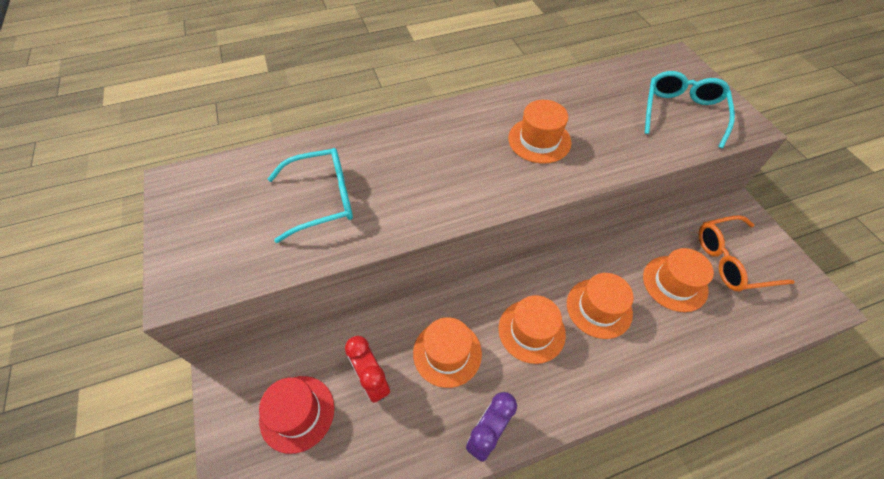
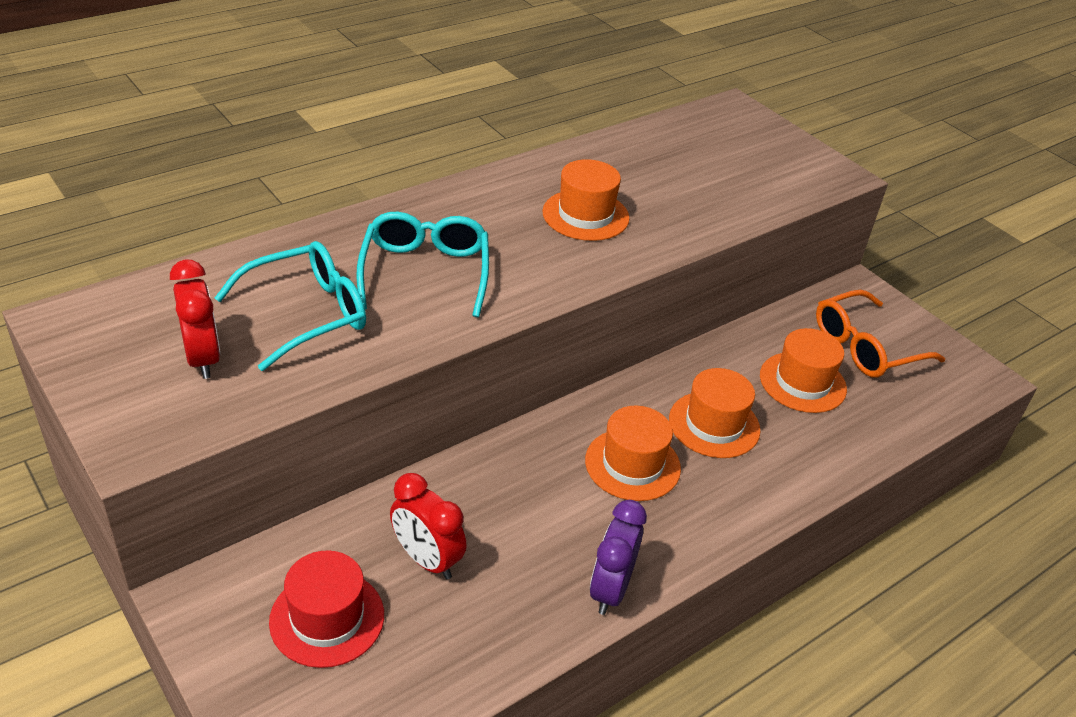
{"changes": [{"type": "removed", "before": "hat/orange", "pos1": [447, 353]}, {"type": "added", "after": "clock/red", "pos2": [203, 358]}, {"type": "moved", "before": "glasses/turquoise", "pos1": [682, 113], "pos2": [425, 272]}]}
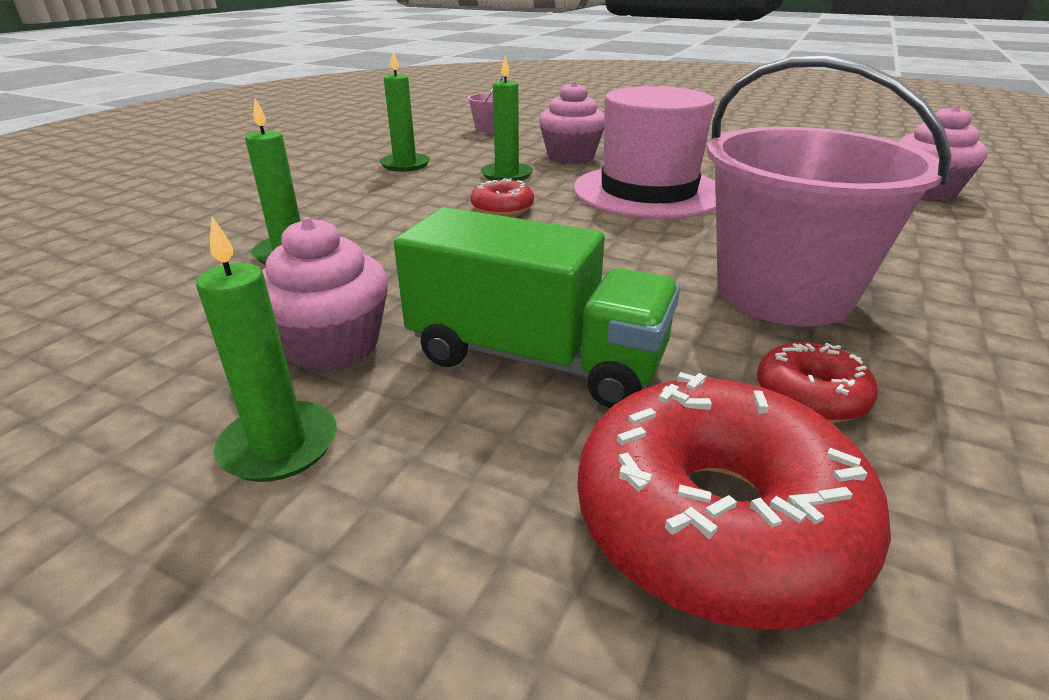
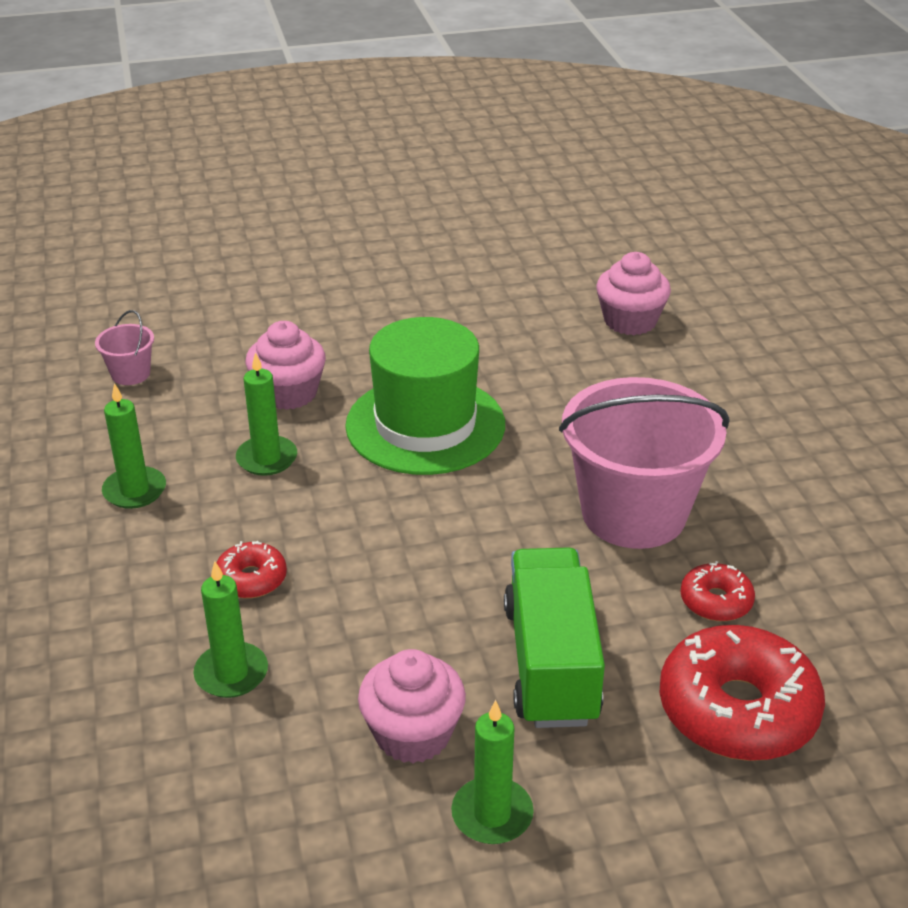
{"changes": [{"type": "moved", "before": "donut/red", "pos1": [502, 208], "pos2": [251, 579]}, {"type": "recoloured", "before": "hat/pink", "after": "hat/green", "pos1": [648, 191], "pos2": [425, 425]}, {"type": "turned", "before": "truck/green", "pos1": [536, 358], "pos2": [550, 663], "turn": -75}]}
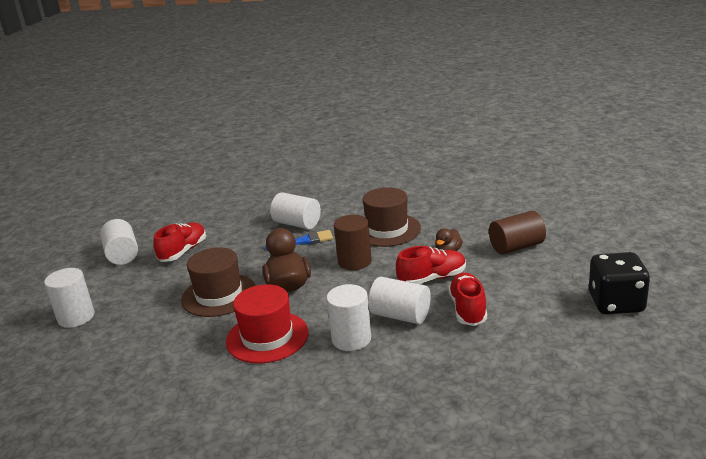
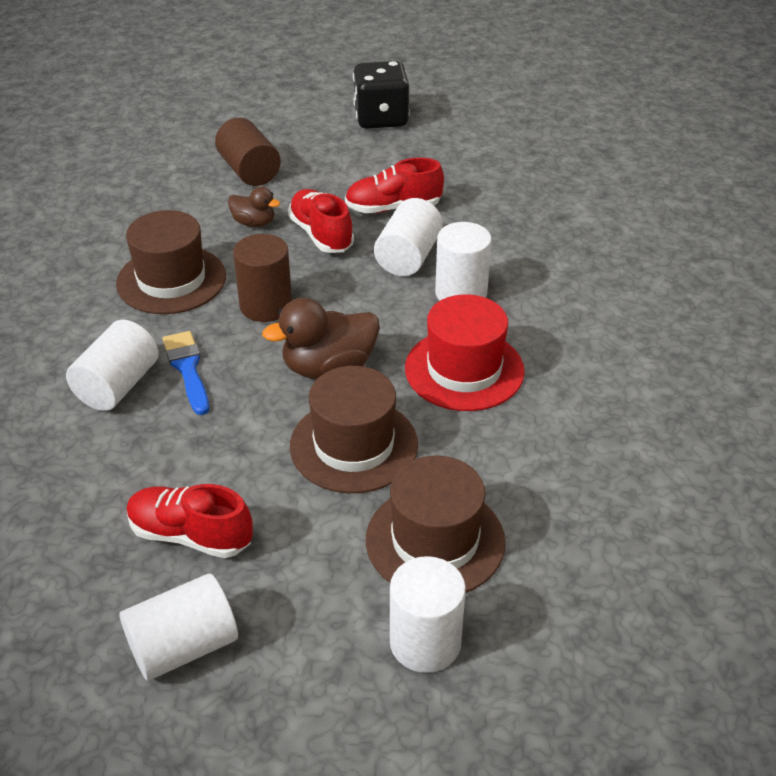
{"changes": [{"type": "added", "after": "hat/brown", "pos2": [435, 540]}]}
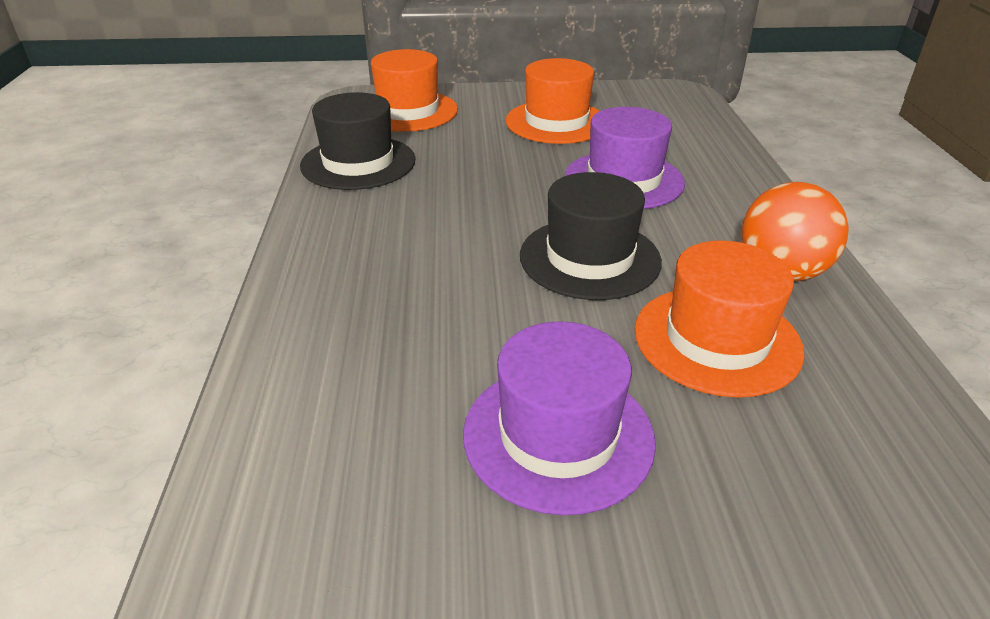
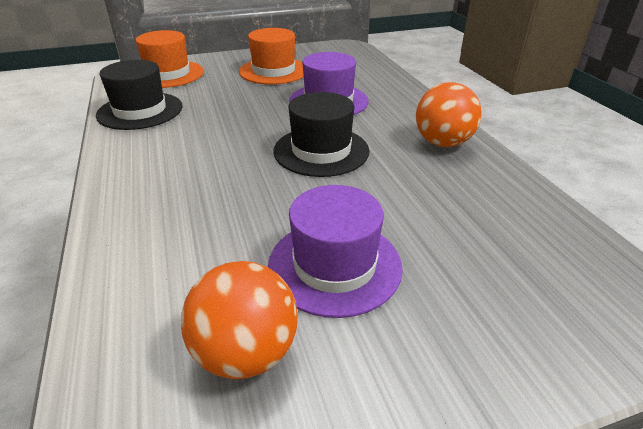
{"changes": [{"type": "removed", "before": "hat/orange", "pos1": [716, 340]}, {"type": "added", "after": "ball/orange", "pos2": [246, 352]}]}
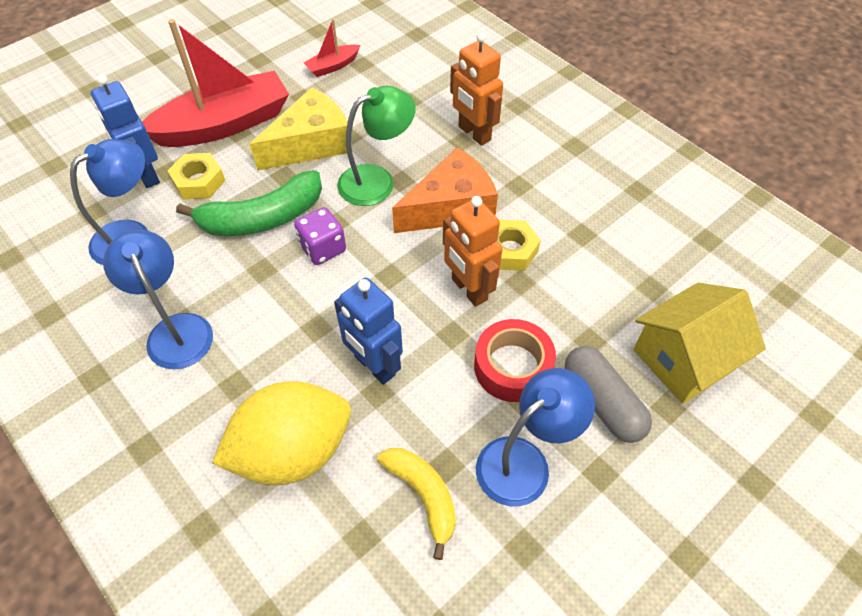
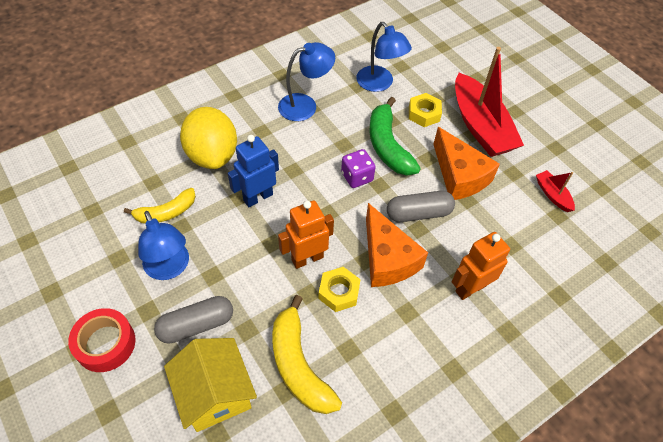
{"changes": [{"type": "removed", "before": "robot/blue", "pos1": [146, 174]}, {"type": "added", "after": "banana/yellow", "pos2": [299, 365]}, {"type": "moved", "before": "tape/red", "pos1": [512, 367], "pos2": [105, 344]}, {"type": "replaced", "before": "lamp/green", "after": "capsule/grey", "pos1": [377, 180], "pos2": [418, 213]}, {"type": "recoloured", "before": "cheese/yellow", "after": "cheese/orange", "pos1": [311, 144], "pos2": [459, 176]}]}
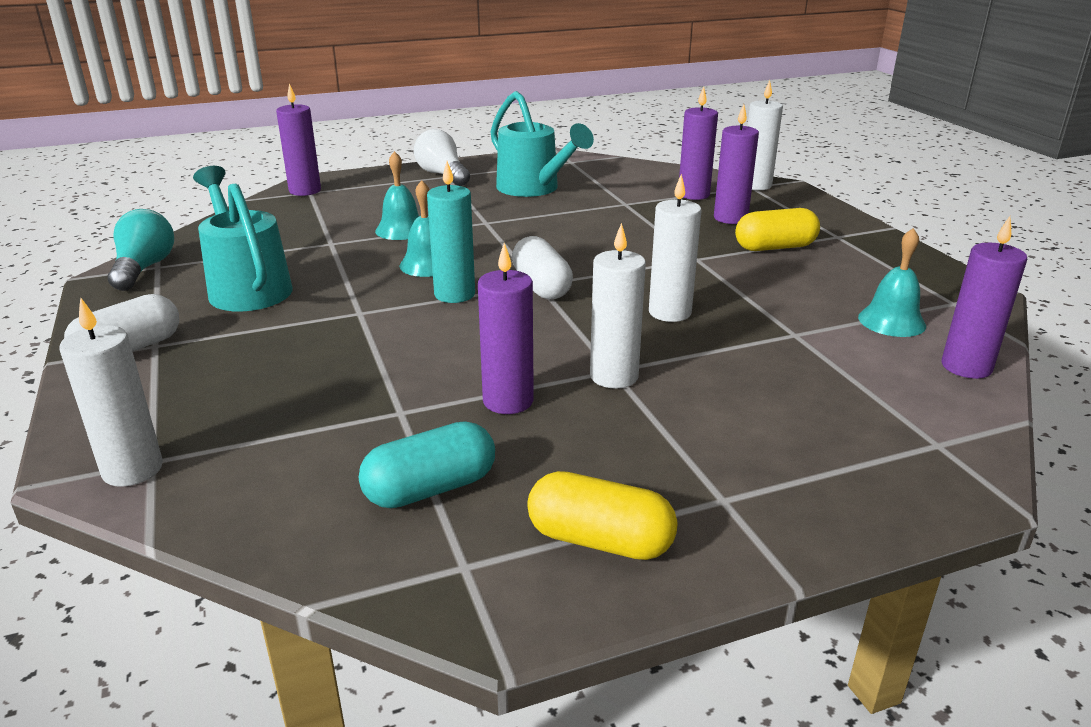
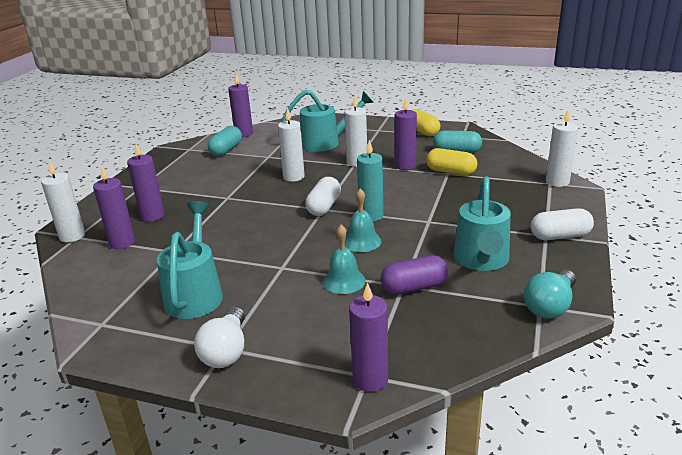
{"changes": [{"type": "added", "after": "watering can/turquoise", "pos2": [326, 143]}, {"type": "added", "after": "capsule/purple", "pos2": [414, 287]}, {"type": "moved", "before": "capsule/yellow", "pos1": [775, 247], "pos2": [451, 172]}, {"type": "replaced", "before": "bell/turquoise", "after": "capsule/turquoise", "pos1": [891, 321], "pos2": [226, 150]}]}
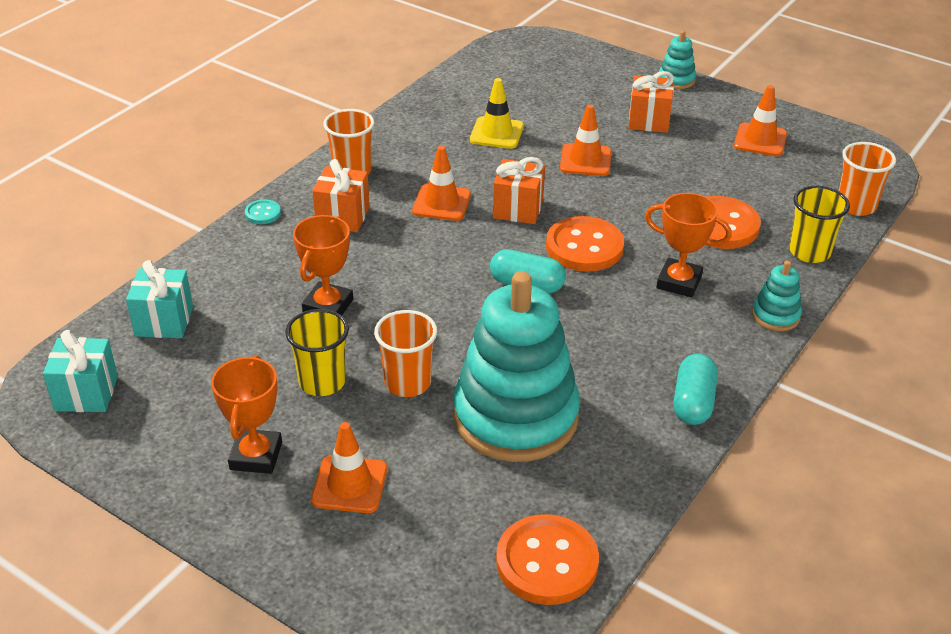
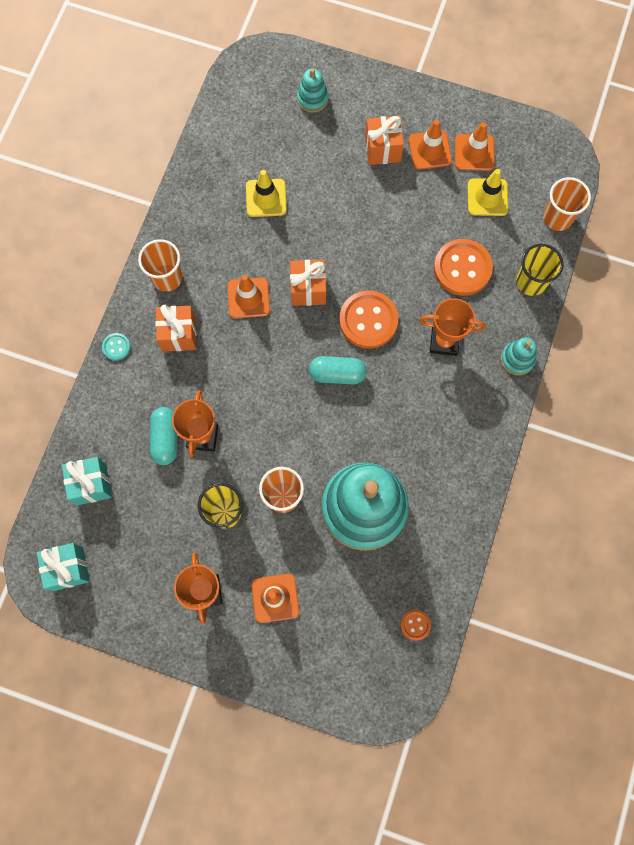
{"changes": [{"type": "added", "after": "traffic cone/yellow", "pos2": [487, 197]}, {"type": "moved", "before": "traffic cone/orange", "pos1": [585, 160], "pos2": [430, 150]}, {"type": "moved", "before": "stacking toy/turquoise", "pos1": [676, 80], "pos2": [312, 99]}, {"type": "moved", "before": "capsule/turquoise", "pos1": [693, 402], "pos2": [165, 438]}, {"type": "resized", "before": "button/orange", "pos1": [547, 562], "pos2": [415, 625], "scale": 0.47}]}
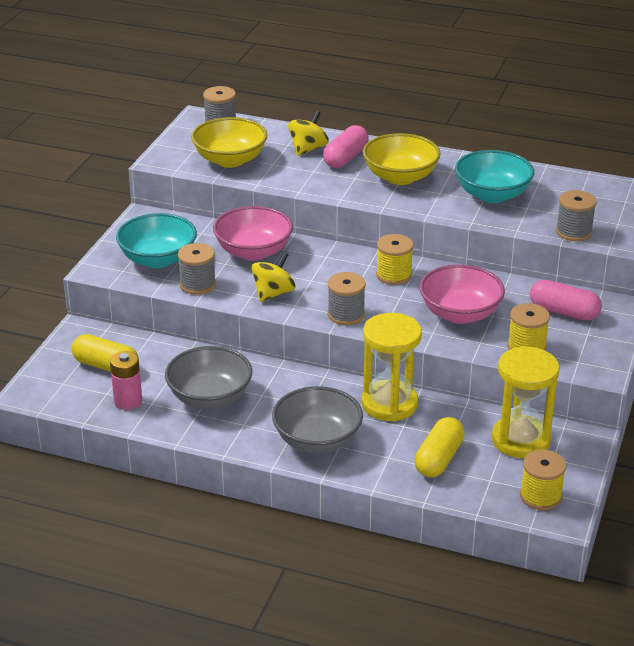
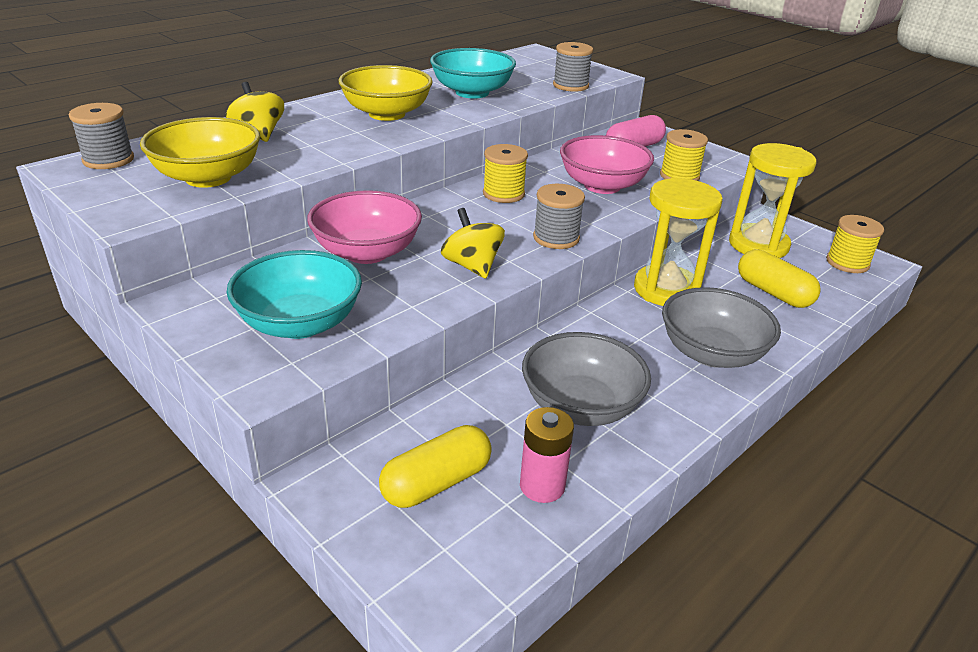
{"changes": [{"type": "removed", "before": "spool/grey", "pos1": [197, 284]}, {"type": "removed", "before": "capsule/pink", "pos1": [345, 158]}]}
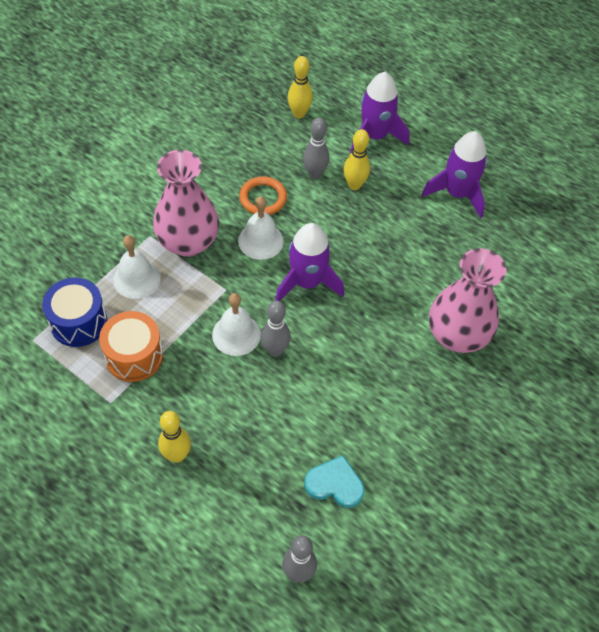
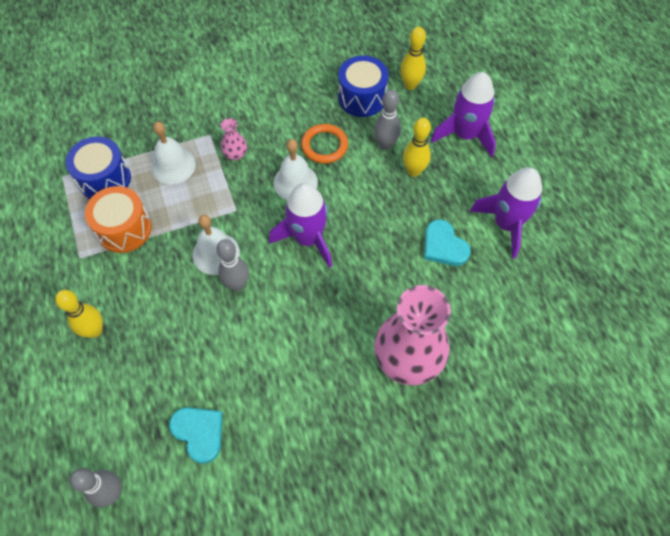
{"changes": [{"type": "added", "after": "drum/blue", "pos2": [362, 98]}, {"type": "added", "after": "heart/turquoise", "pos2": [443, 246]}, {"type": "resized", "before": "vase/pink", "pos1": [188, 242], "pos2": [235, 154], "scale": 0.42}]}
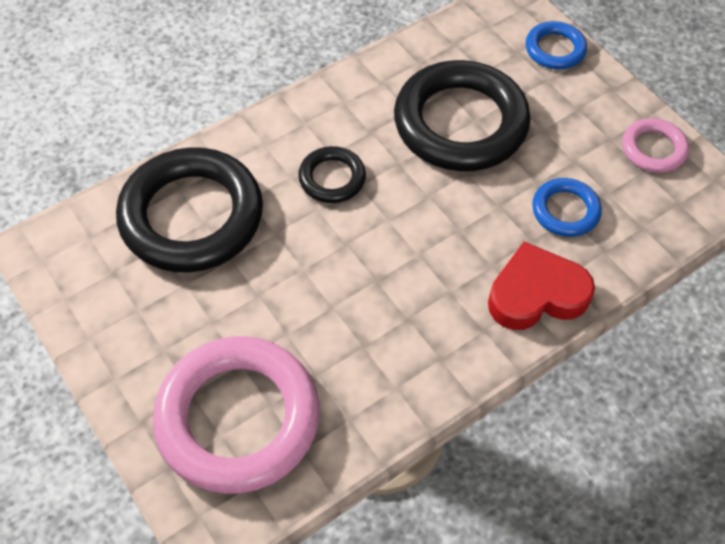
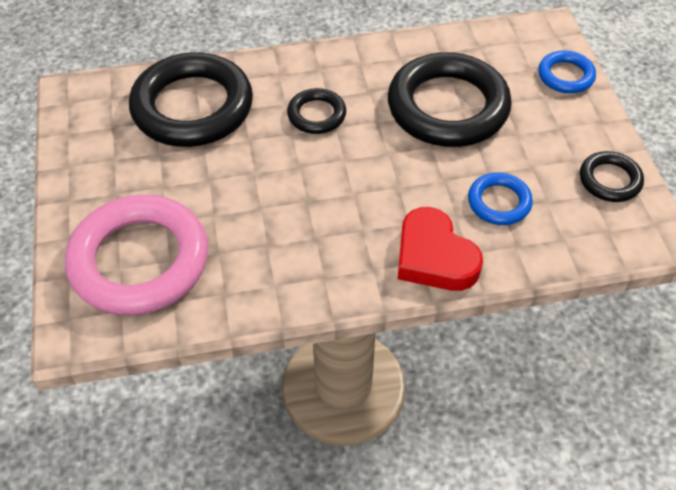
{"changes": [{"type": "recoloured", "before": "ring/pink", "after": "ring/black", "pos1": [653, 149], "pos2": [610, 180]}, {"type": "turned", "before": "heart/red", "pos1": [536, 294], "pos2": [434, 257], "turn": -135}]}
